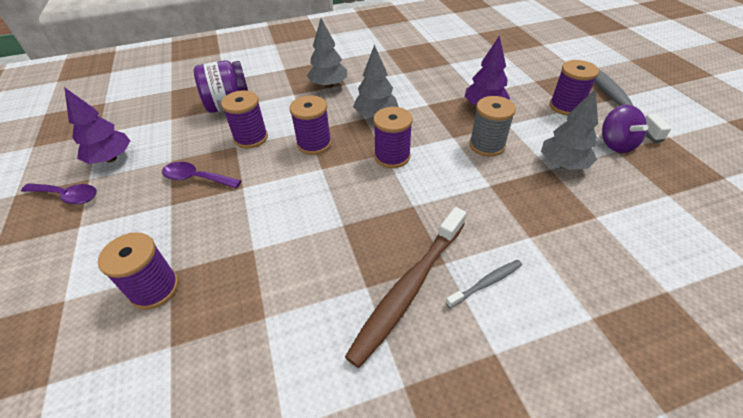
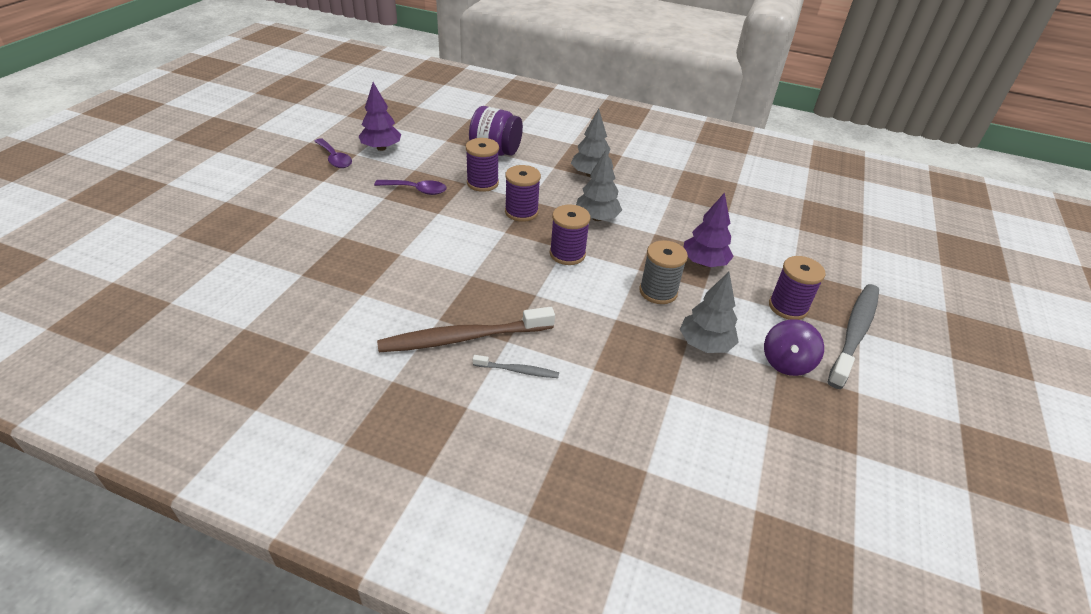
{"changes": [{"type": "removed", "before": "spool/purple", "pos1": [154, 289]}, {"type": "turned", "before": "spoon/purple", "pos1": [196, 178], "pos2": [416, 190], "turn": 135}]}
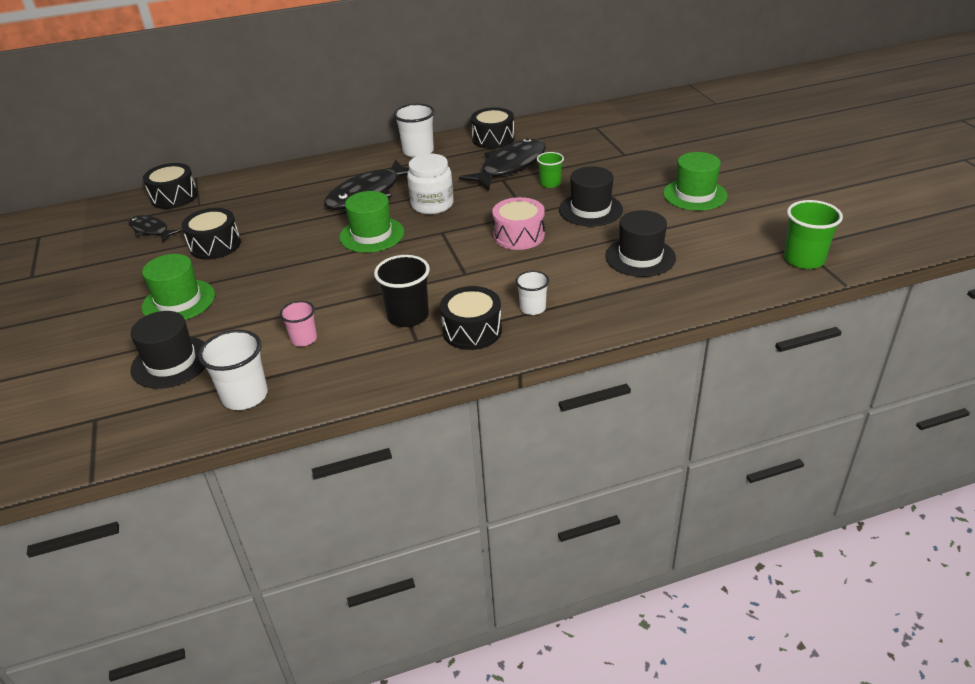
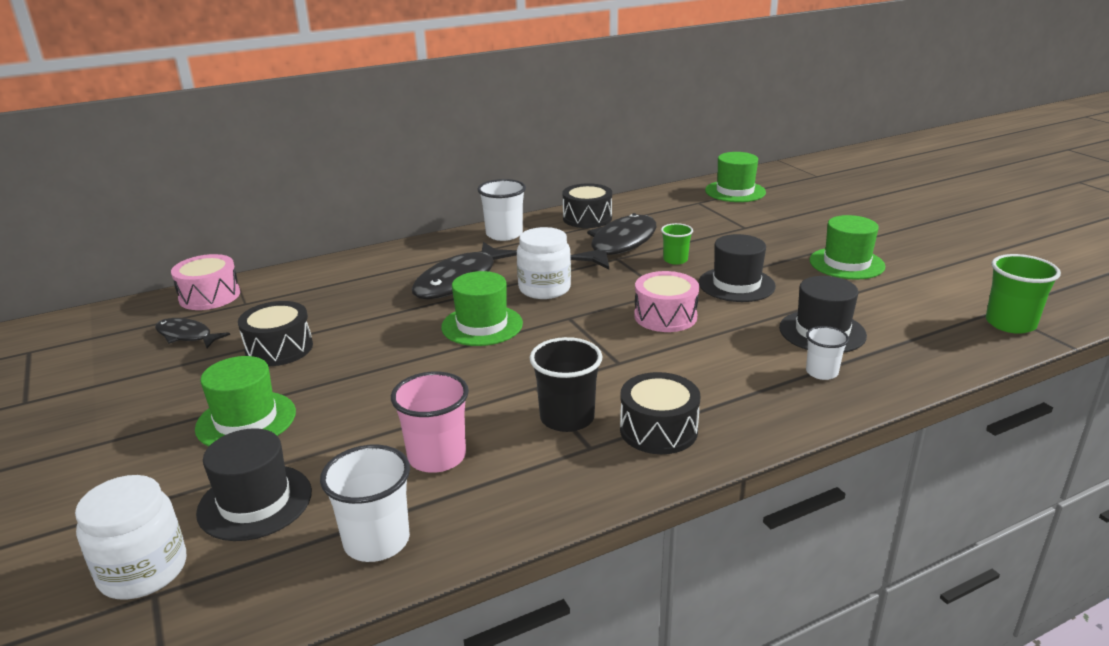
{"changes": [{"type": "added", "after": "jar/white", "pos2": [143, 570]}, {"type": "added", "after": "hat/green", "pos2": [735, 191]}, {"type": "moved", "before": "cup/white", "pos1": [532, 308], "pos2": [821, 372]}, {"type": "recoloured", "before": "drum/black", "after": "drum/pink", "pos1": [174, 197], "pos2": [209, 296]}, {"type": "resized", "before": "cup/pink", "pos1": [304, 339], "pos2": [437, 457], "scale": 1.62}]}
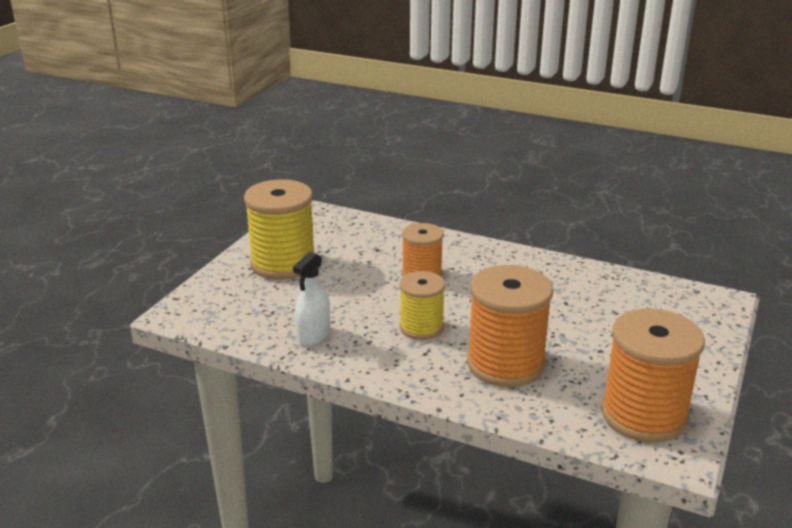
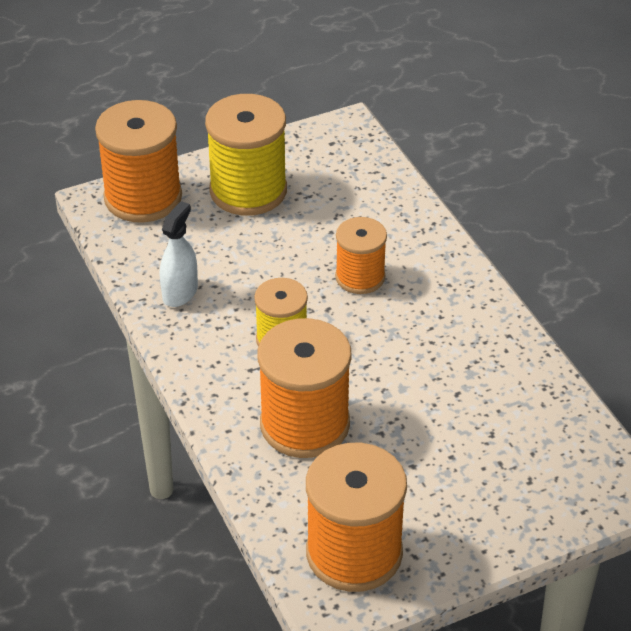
{"changes": [{"type": "added", "after": "spool/orange", "pos2": [143, 197]}, {"type": "turned", "before": "spray bottle/white", "pos1": [314, 335], "pos2": [180, 293], "turn": 135}]}
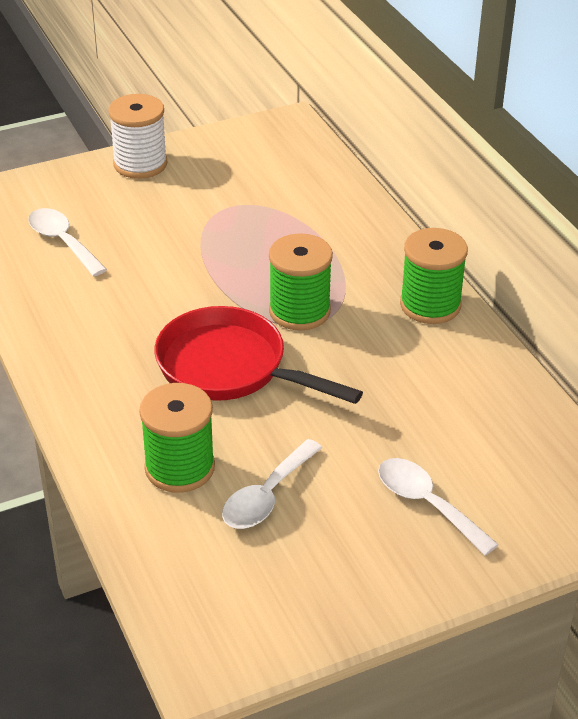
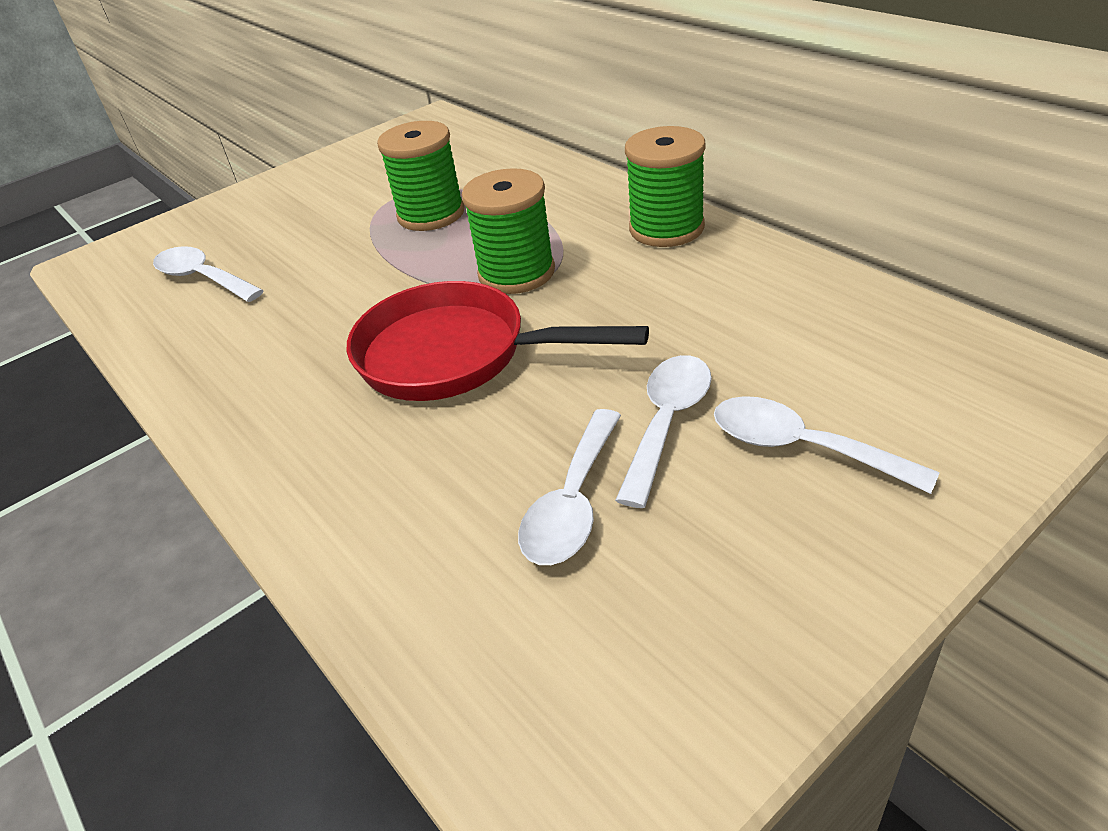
{"changes": [{"type": "removed", "before": "spool/white", "pos1": [140, 164]}, {"type": "added", "after": "spoon/white", "pos2": [667, 423]}, {"type": "moved", "before": "spool/green", "pos1": [179, 468], "pos2": [431, 214]}]}
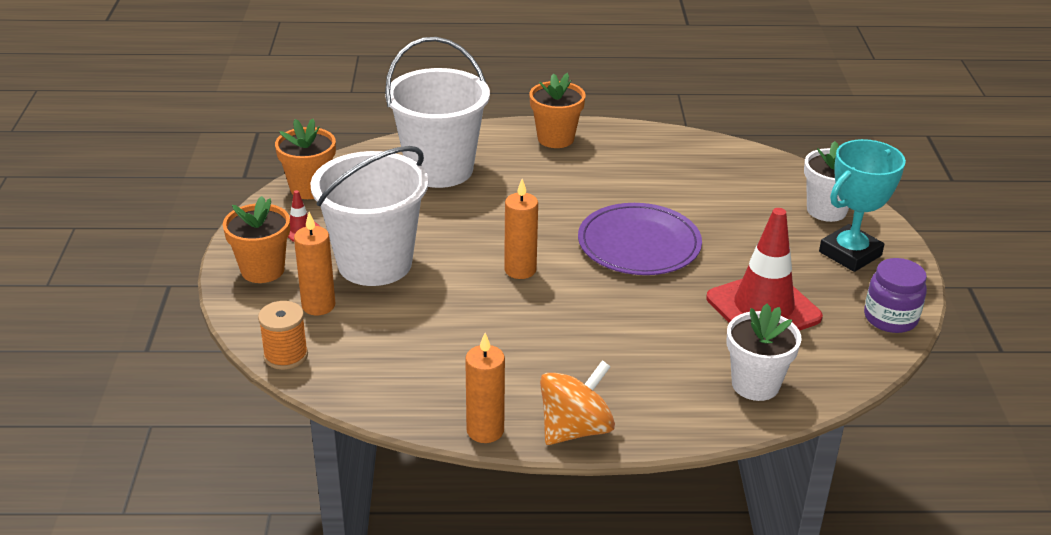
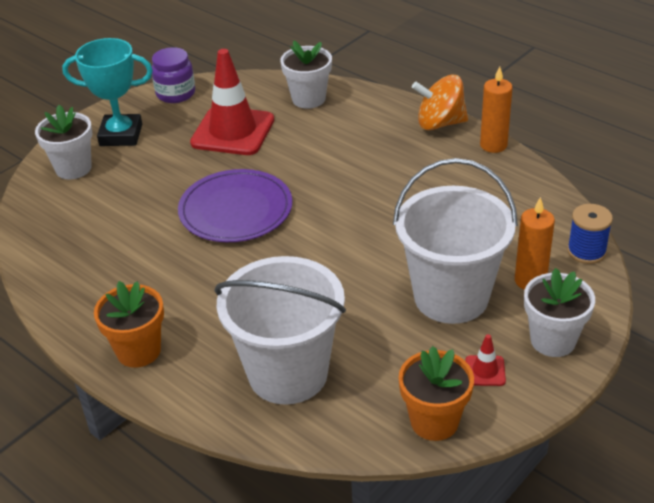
{"changes": [{"type": "removed", "before": "candle/orange", "pos1": [520, 270]}, {"type": "recoloured", "before": "flower pot/orange", "after": "flower pot/white", "pos1": [262, 270], "pos2": [553, 340]}, {"type": "recoloured", "before": "spool/orange", "after": "spool/blue", "pos1": [286, 355], "pos2": [586, 251]}]}
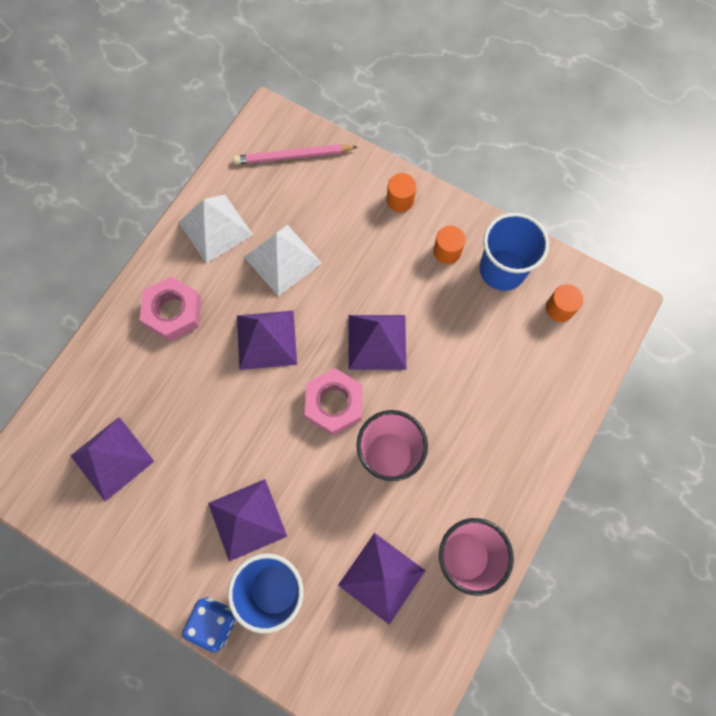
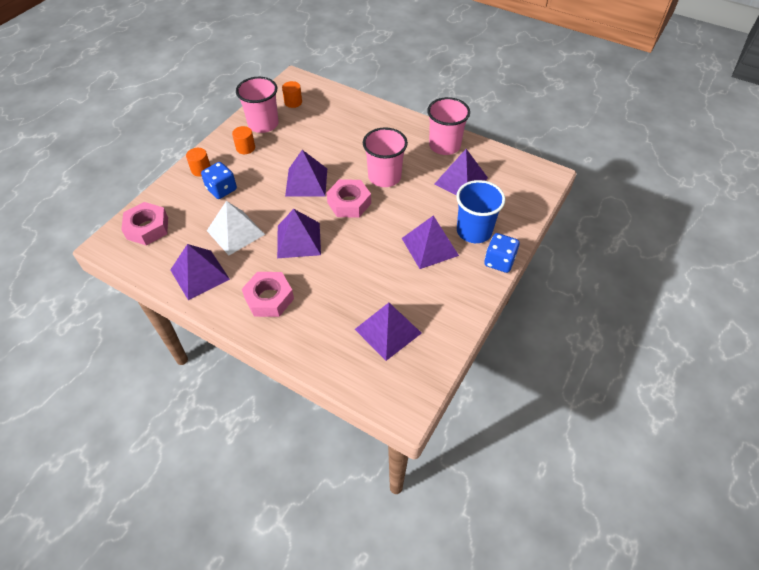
{"changes": [{"type": "added", "after": "dice/blue", "pos2": [221, 189]}, {"type": "replaced", "before": "pencil/pink", "after": "nut/pink", "pos1": [293, 156], "pos2": [147, 228]}, {"type": "recoloured", "before": "pyramid/white", "after": "pyramid/purple", "pos1": [215, 228], "pos2": [199, 274]}, {"type": "recoloured", "before": "cup/blue", "after": "cup/pink", "pos1": [502, 269], "pos2": [263, 124]}]}
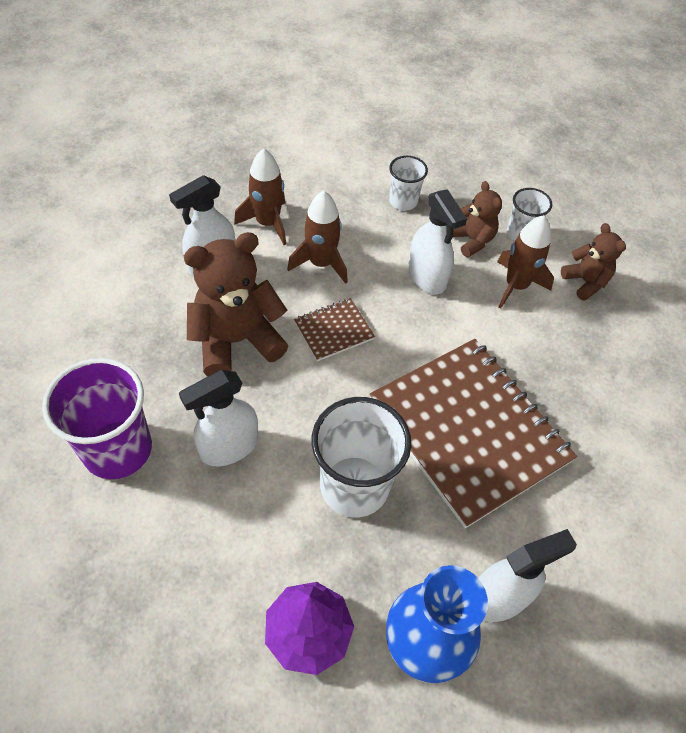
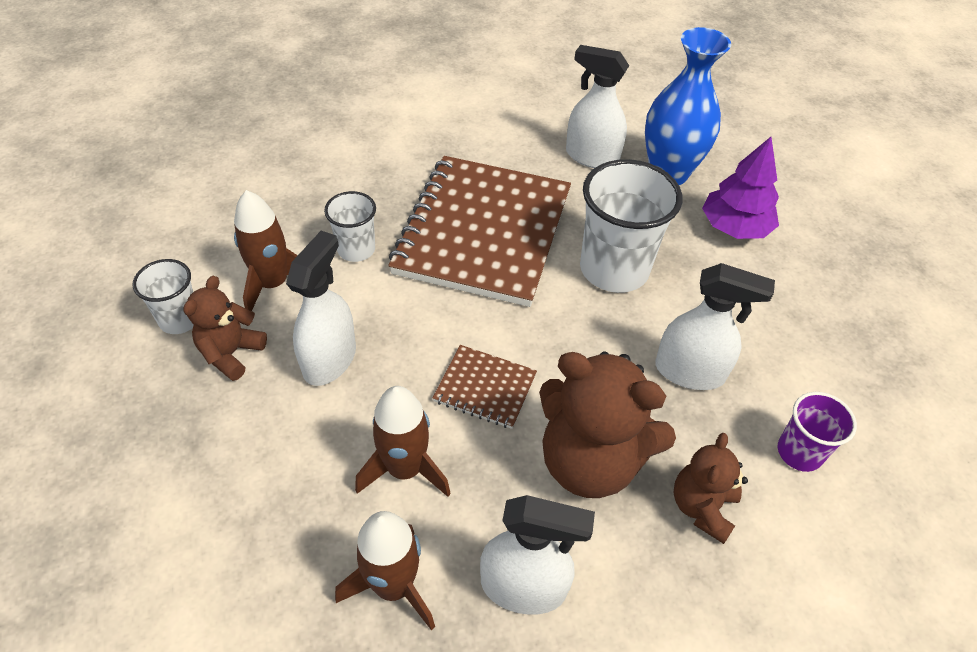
{"changes": [{"type": "moved", "before": "cup/white", "pos1": [403, 201], "pos2": [356, 249]}, {"type": "moved", "before": "teddy bear/brown", "pos1": [585, 282], "pos2": [702, 507]}, {"type": "resized", "before": "cup/purple", "pos1": [117, 449], "pos2": [799, 452], "scale": 0.55}]}
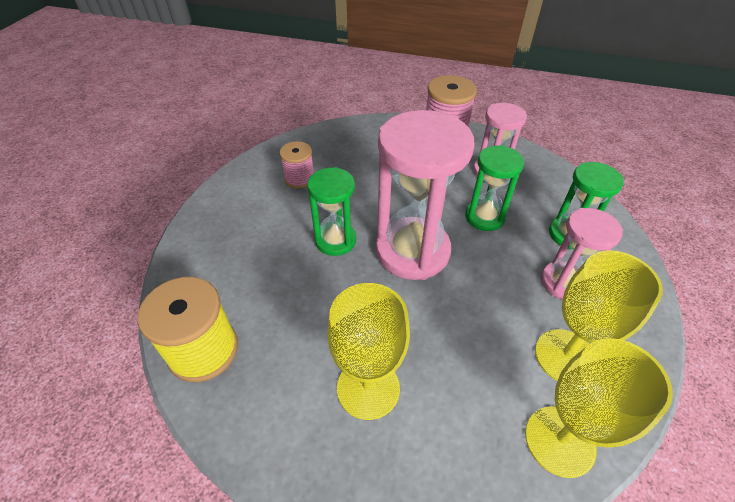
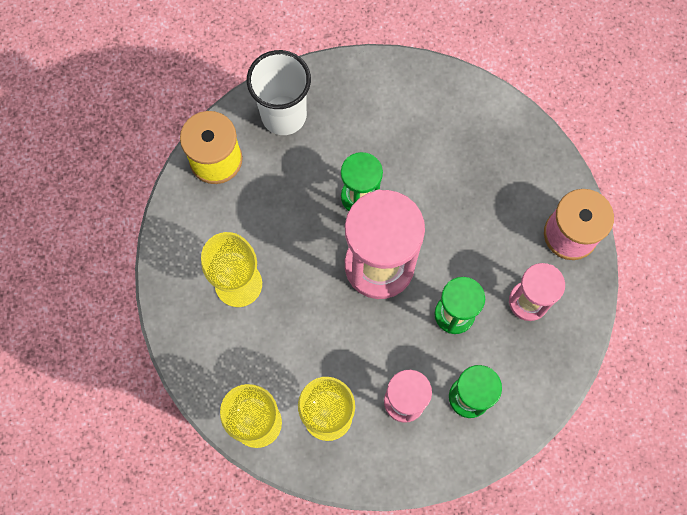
{"changes": [{"type": "removed", "before": "spool/pink", "pos1": [299, 179]}, {"type": "added", "after": "cup/white", "pos2": [284, 115]}]}
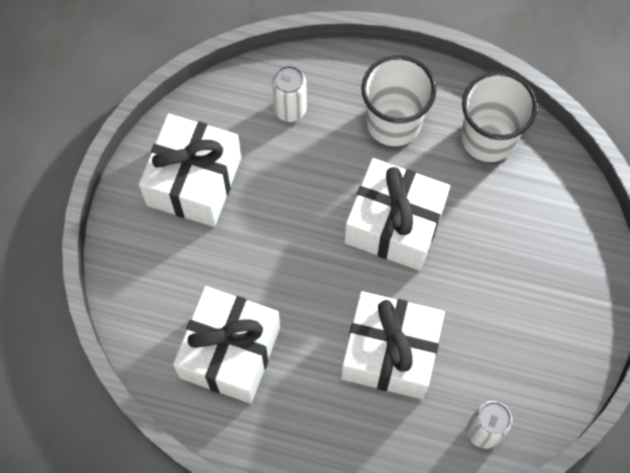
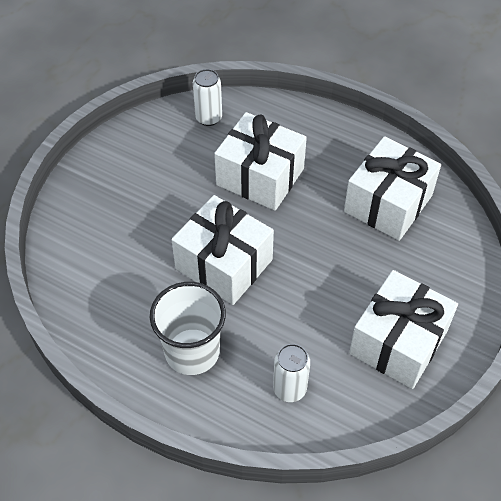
{"changes": [{"type": "removed", "before": "cup/white", "pos1": [488, 138]}]}
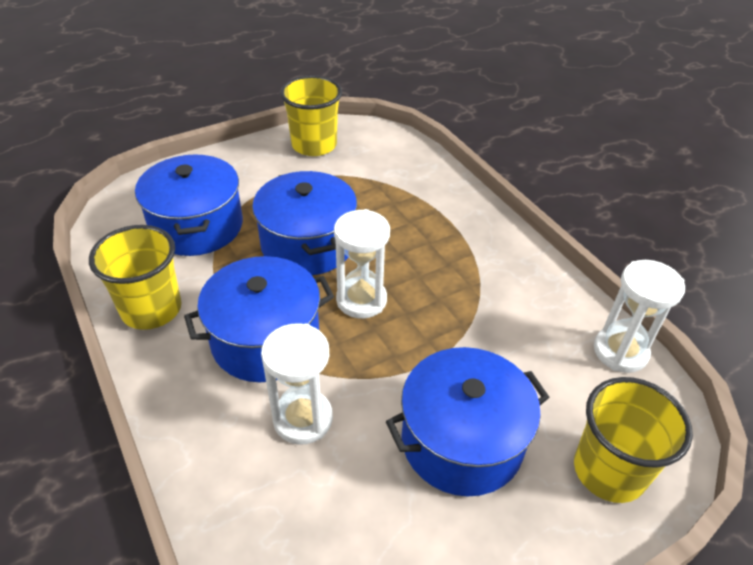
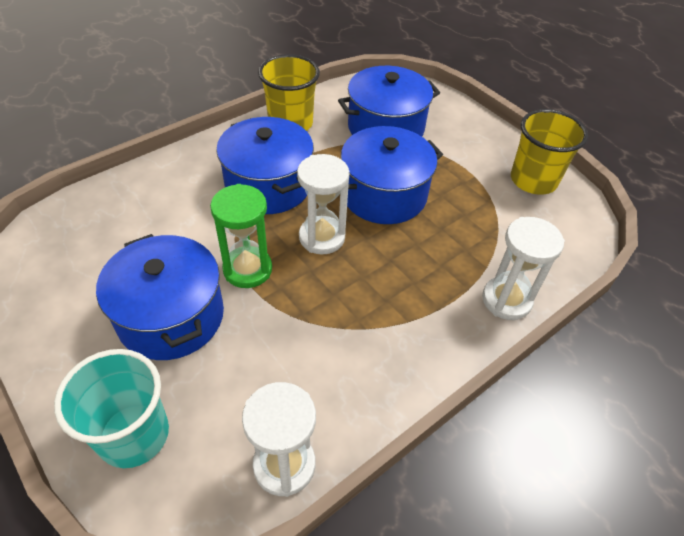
{"changes": [{"type": "added", "after": "hourglass/green", "pos2": [247, 269]}, {"type": "moved", "before": "hourglass/white", "pos1": [303, 419], "pos2": [506, 300]}, {"type": "recoloured", "before": "cup/yellow", "after": "cup/turquoise", "pos1": [609, 470], "pos2": [134, 435]}]}
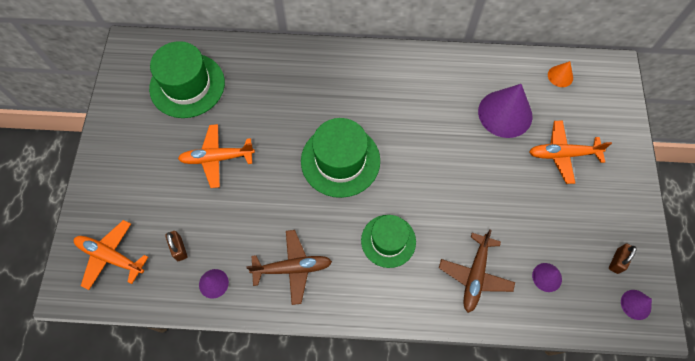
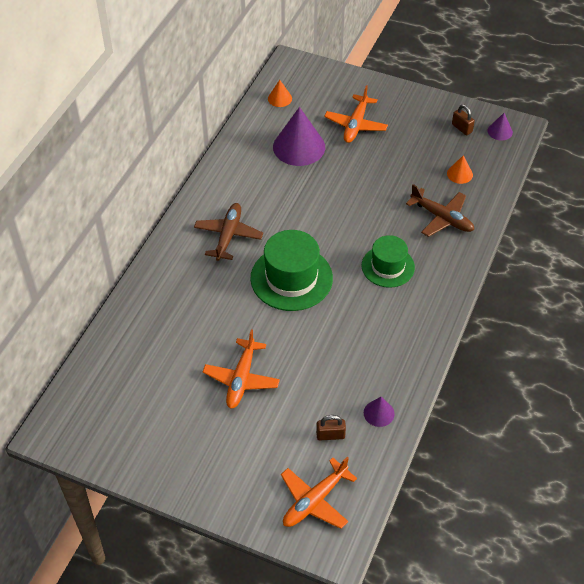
{"changes": [{"type": "removed", "before": "hat/green", "pos1": [187, 85]}, {"type": "moved", "before": "plane/brown", "pos1": [292, 268], "pos2": [228, 235]}, {"type": "recoloured", "before": "cone/purple", "after": "cone/orange", "pos1": [547, 277], "pos2": [459, 174]}]}
